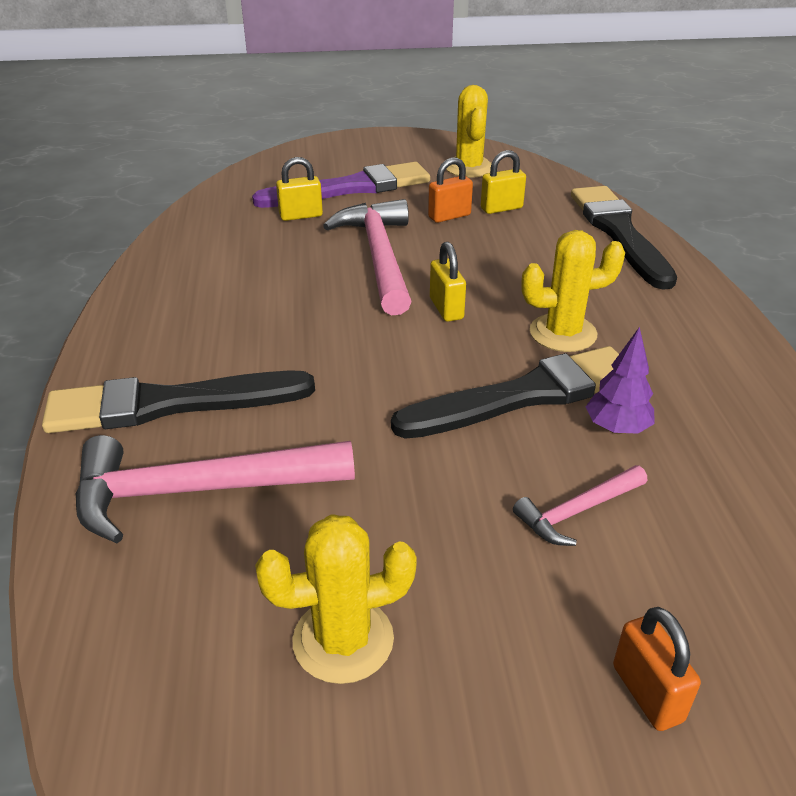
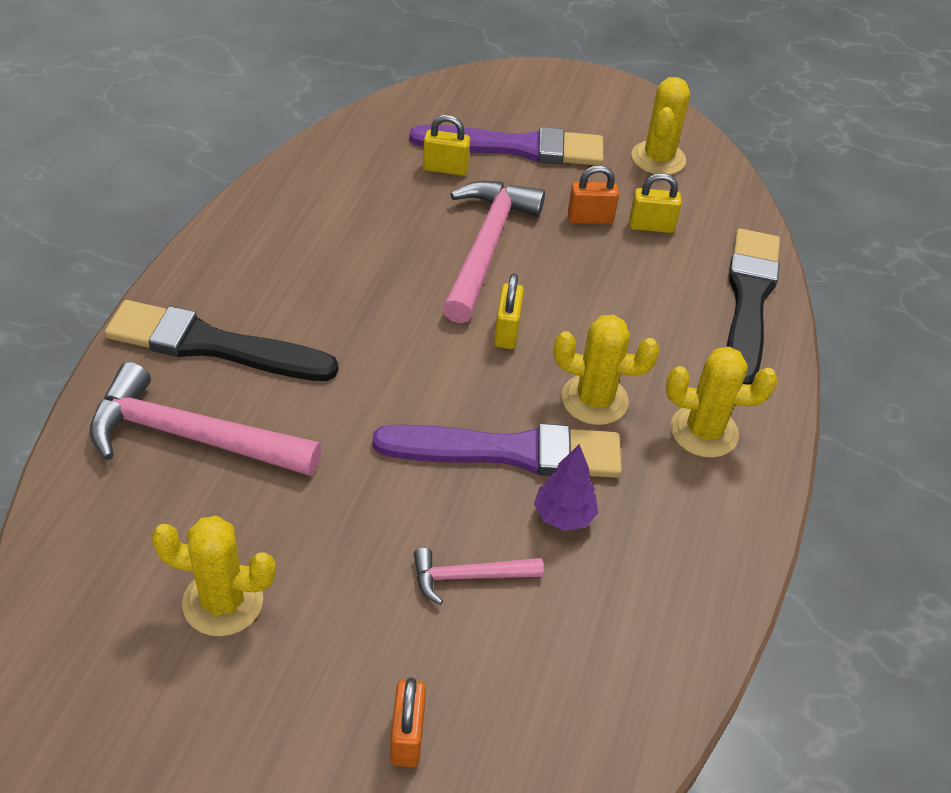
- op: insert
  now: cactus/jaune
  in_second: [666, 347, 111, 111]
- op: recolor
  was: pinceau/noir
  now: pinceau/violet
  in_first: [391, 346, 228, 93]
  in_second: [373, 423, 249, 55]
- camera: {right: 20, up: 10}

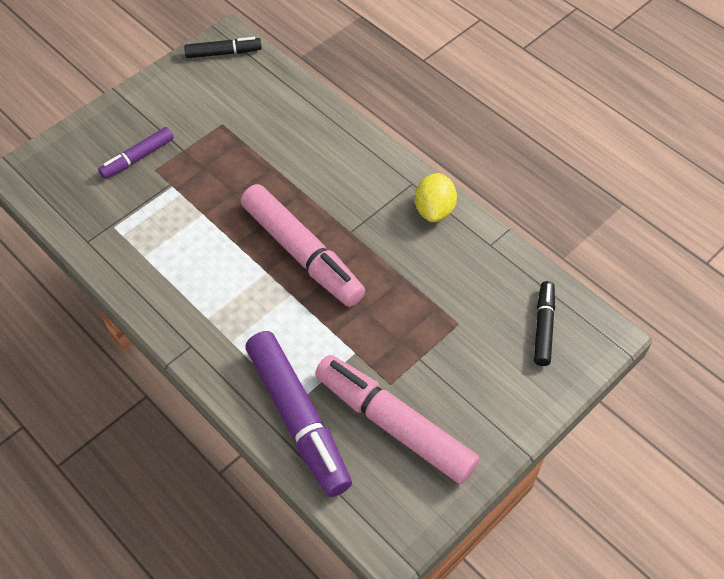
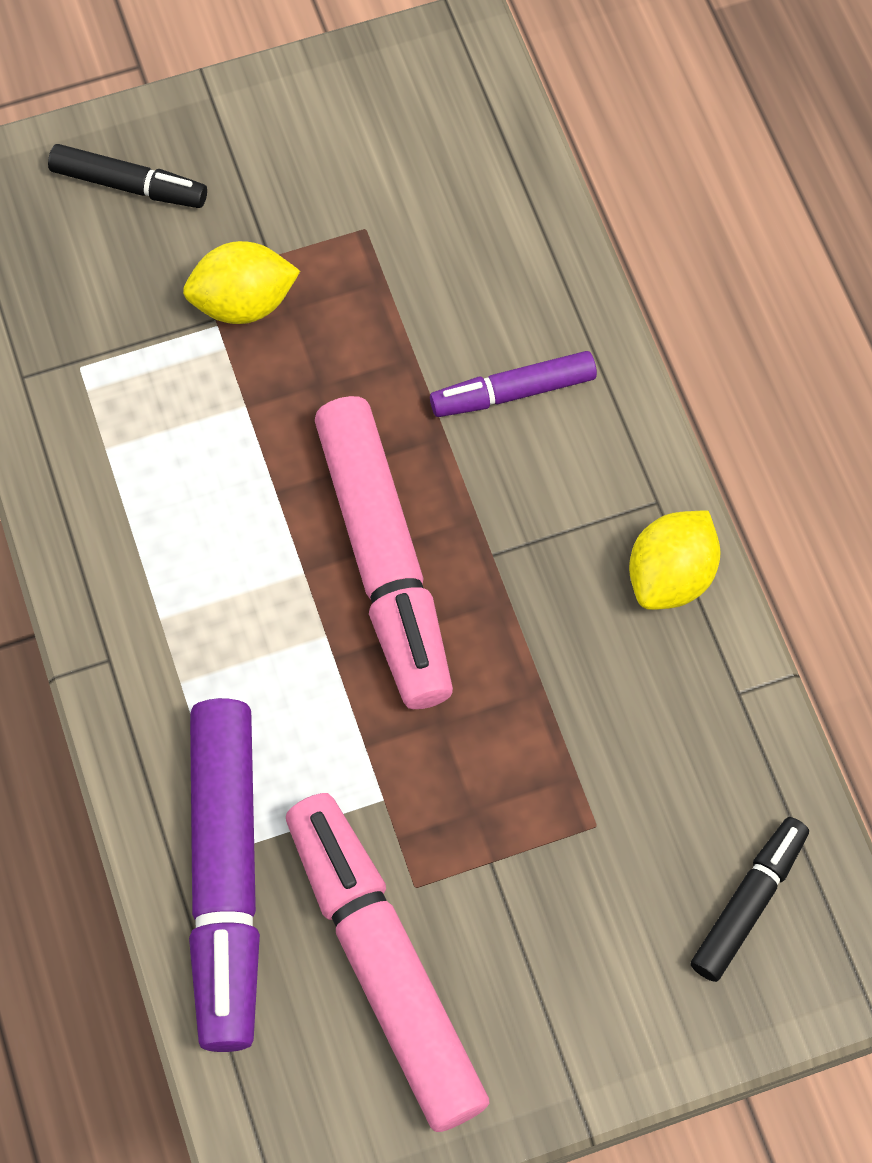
- op: insert
  now: citron/jaune
  in_second: [183, 241, 117, 83]
- op: move
  was: feutre/violet
  in_first: [98, 127, 76, 52]
  in_second: [430, 351, 167, 66]
- op: move
  was: feutre/noir
  in_first: [184, 37, 78, 21]
  in_second: [48, 144, 159, 64]
- camera: {right: 25, up: 10}

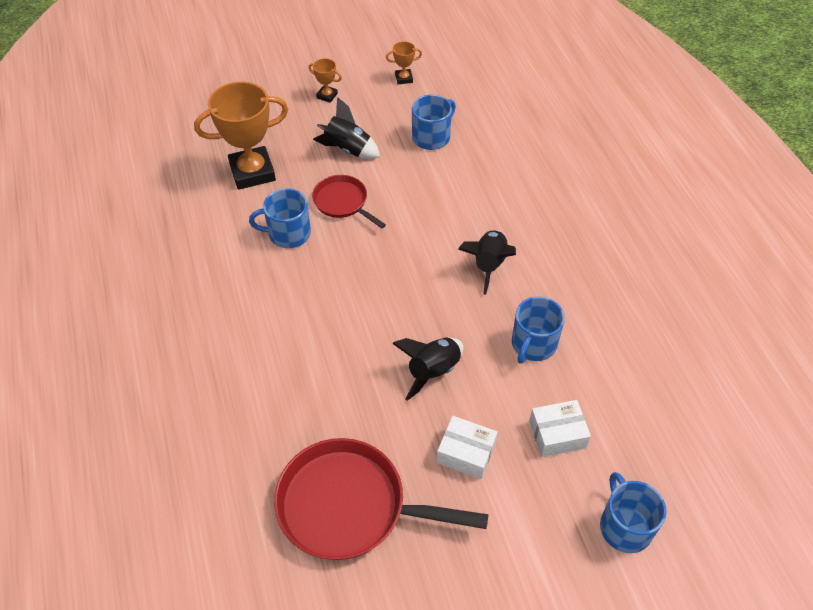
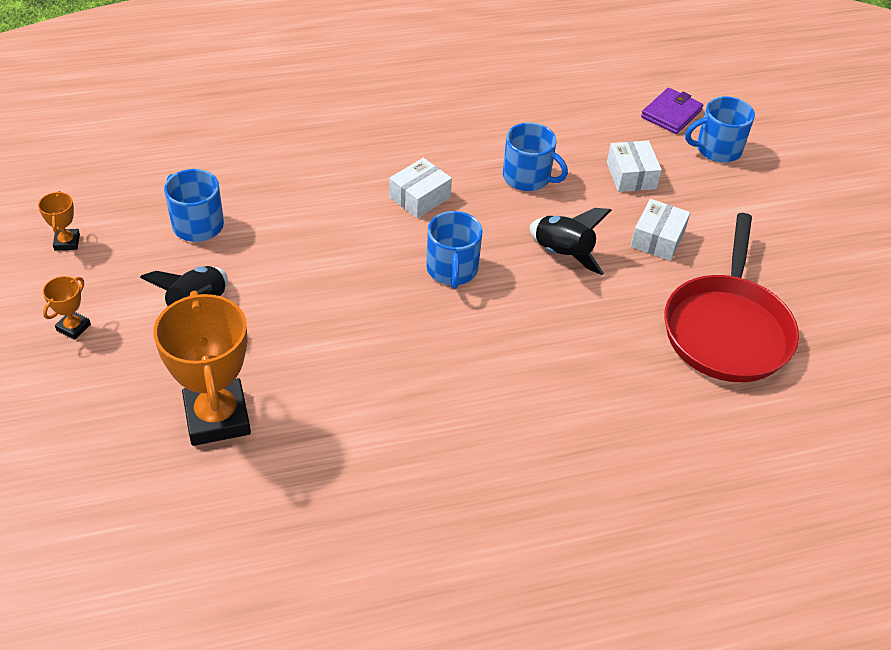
- op: delete
  was: poêle/rouge
  in_first: [312, 175, 74, 54]
- op: insert
  now: portefeuille/violet
  in_second: [641, 88, 62, 46]
- op: move
  was: tasse/bleu
  in_first: [249, 189, 62, 59]
  in_second: [426, 211, 57, 78]
- op: replace
  was: fusée/noir
  now: boîte/blanc
  in_first: [458, 230, 58, 65]
  in_second: [389, 158, 63, 60]
- camera: {right: -90, up: -5}

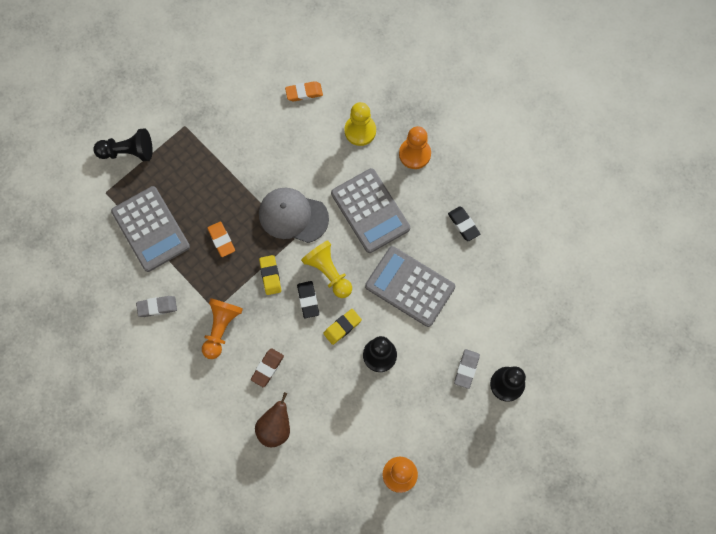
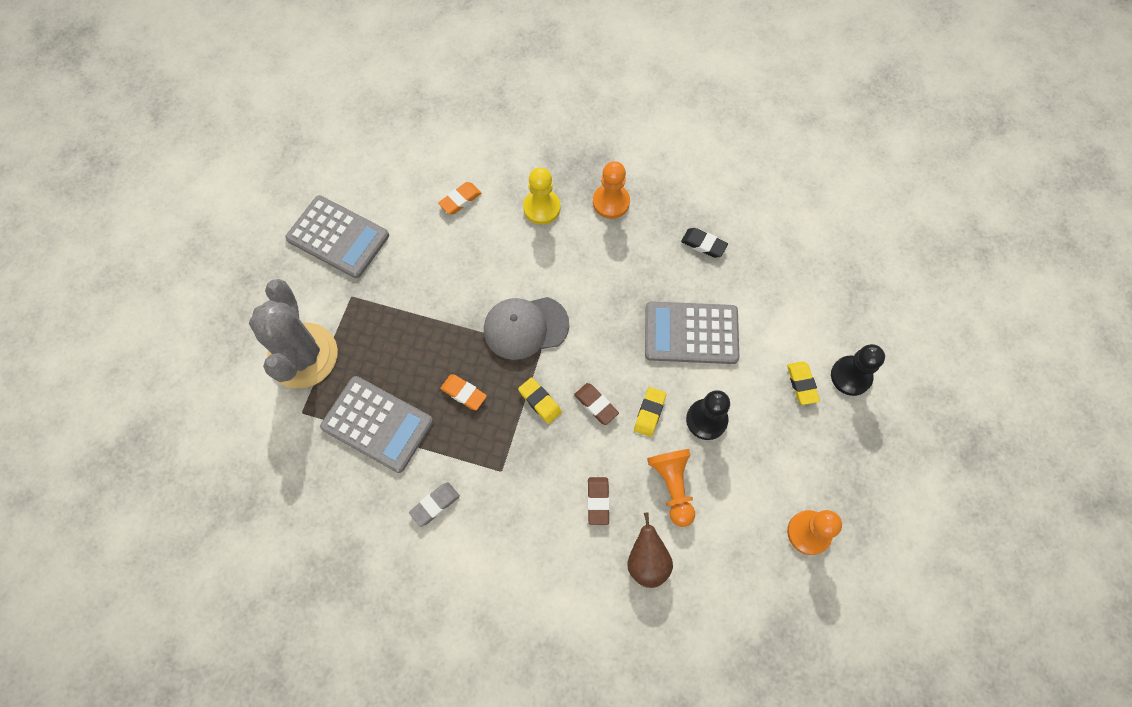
- op: delete
  was: pion/jaune
  in_first: [301, 240, 51, 58]
- op: move
  was: pion/orange
  in_first: [202, 298, 41, 61]
  in_second: [647, 449, 48, 78]
- op: move
  was: calculatrice/gris
  in_first: [331, 168, 79, 85]
  in_second: [285, 195, 104, 83]
- op: replace
  was: pion/noir
  now: cactus/gris
  in_first: [93, 128, 60, 33]
  in_second: [249, 279, 89, 110]
- op: recolor
  was: gomme/noir
  now: gomme/marron
  in_first: [297, 281, 22, 37]
  in_second: [574, 383, 45, 42]
- op: recolor
  was: gomme/gris
  now: gomme/jaune
  in_first: [454, 349, 26, 40]
  in_second: [787, 361, 33, 44]
- camera: {right: -30, up: -5}

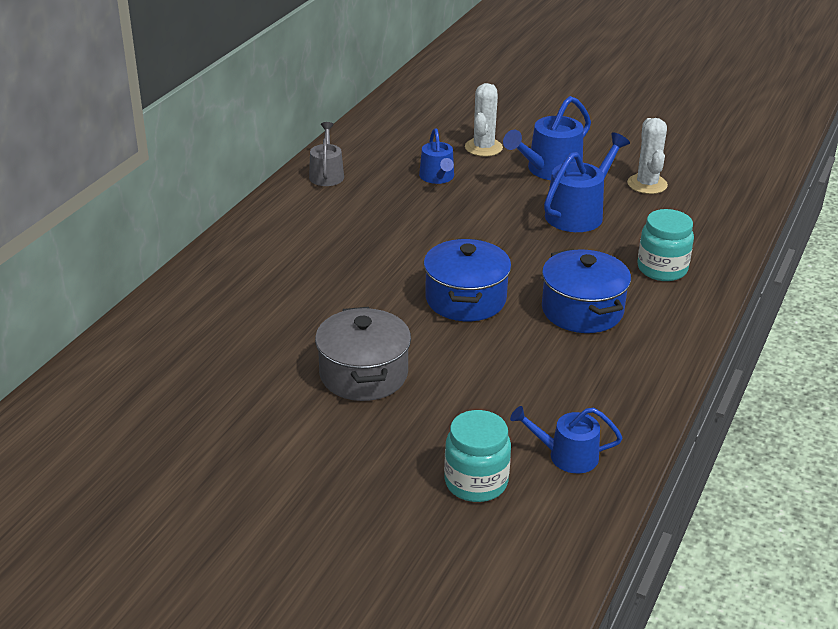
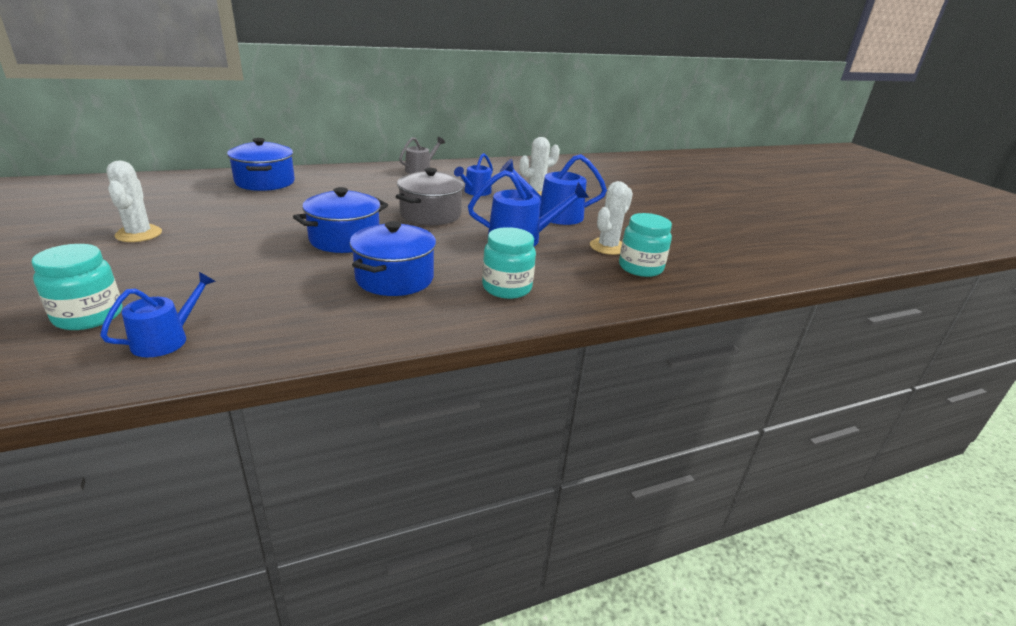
- op: insert
  now: cactus/blanc
  in_second: [106, 161, 56, 81]
- op: insert
  now: marmite/bleu
  in_second: [227, 138, 68, 53]
- op: insert
  now: bocal/turquoise
  in_second: [619, 213, 53, 64]
- op: move
  was: marmite/gris
  in_first: [315, 307, 96, 94]
  in_second: [396, 168, 68, 57]
- op: rotate
  was: arrosoir/bleu
  in_first: [510, 406, 112, 67]
  in_second: [100, 272, 116, 85]
  clockwise: 75
- camera: {right: 40, up: -5}

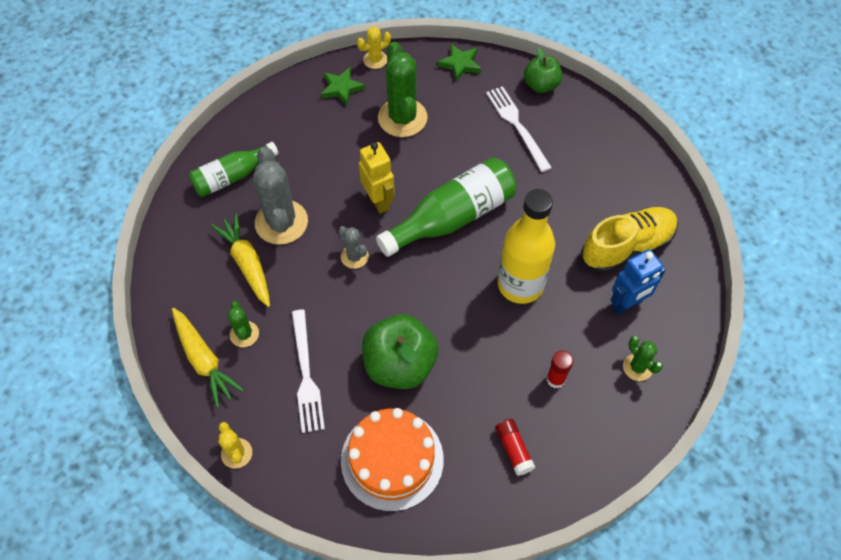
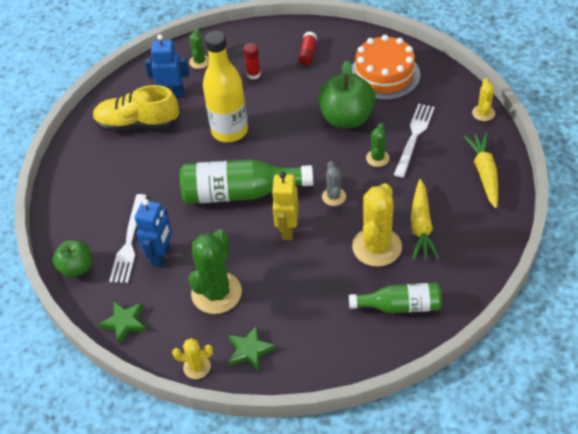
- op: insert
  now: robot/bleu
  in_second: [135, 199, 37, 68]
- op: move
  was: cactus/vert
  in_first: [227, 301, 32, 46]
  in_second: [366, 123, 24, 44]
- op: recolor
  was: cactus/gris
  now: cactus/jaune
  in_first: [253, 147, 55, 98]
  in_second: [352, 183, 50, 84]
- camera: {right: -145, up: -10}

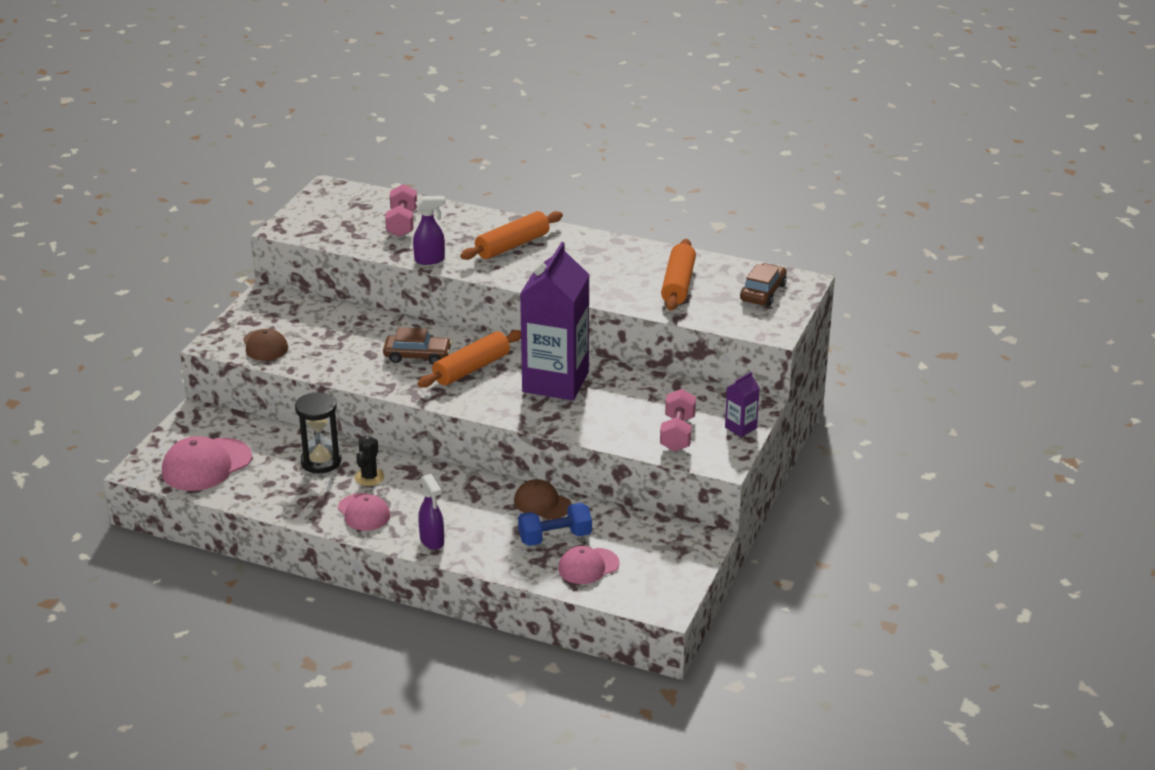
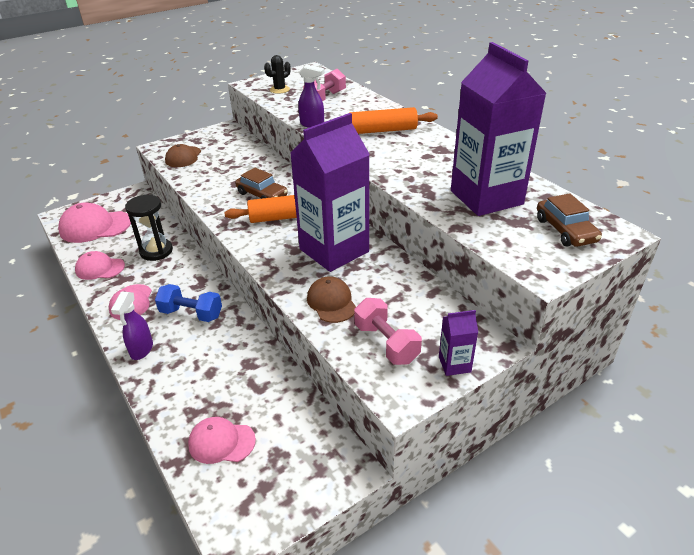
- op: insert
  now: casquette/rose
  in_second: [75, 251, 50, 29]
- op: move
  was: cactus/noir
  in_first: [355, 436, 29, 50]
  in_second: [264, 55, 27, 39]
- op: move
  was: casquette/marron
  in_first: [514, 479, 57, 40]
  in_second: [307, 276, 49, 47]
- op: move
  was: haltère/bleu
  in_first: [518, 503, 74, 43]
  in_second: [155, 284, 67, 38]
- op: replace
  was: rouleau à pâtisserie/orange
  now: brique de lait/violet
  in_first: [661, 239, 35, 72]
  in_second: [451, 42, 95, 174]
- op: rotate
  was: haltère/rose
  in_first: [660, 389, 36, 63]
  in_second: [354, 298, 68, 67]
  clockwise: -75
- op: rotate
  was: voiture/marron
  in_first: [740, 263, 47, 43]
  in_second: [537, 193, 65, 54]
  clockwise: 105
- camera: {right: 35, up: 5}

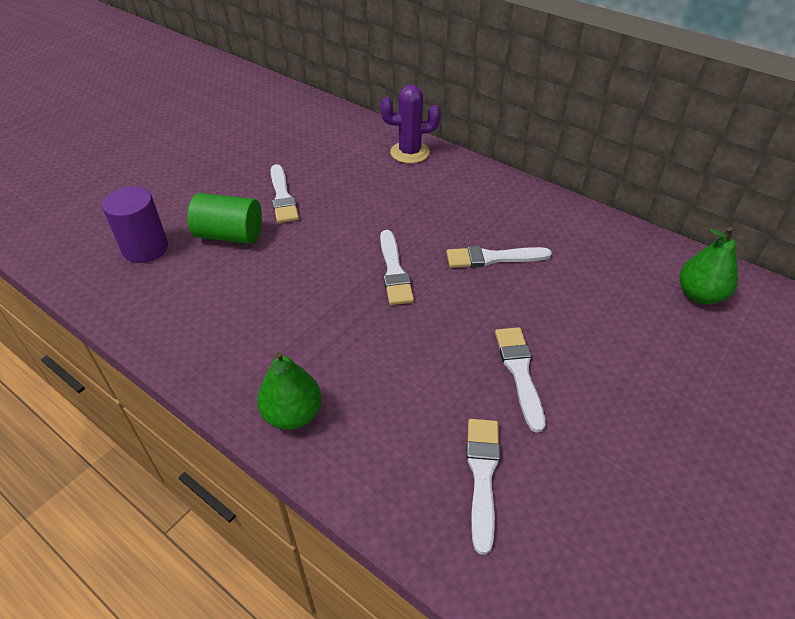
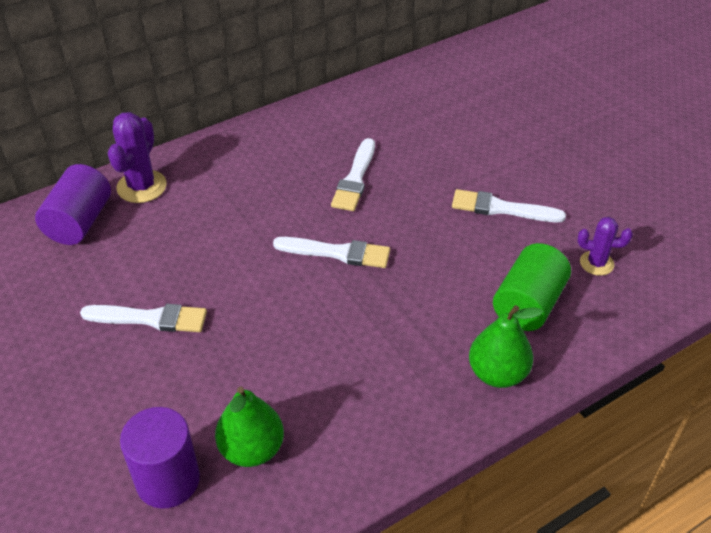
- op: insert
  now: cylindre/violet
  in_second: [35, 164, 76, 81]
- op: move
  was: cylindre/vert
  in_first: [187, 193, 75, 51]
  in_second: [493, 243, 78, 88]
- op: move
  was: poire/vert
  in_first: [680, 227, 58, 77]
  in_second: [215, 387, 69, 80]
- op: replace
  was: pinceau/blanc
  now: cactus/violet
  in_first: [466, 419, 34, 136]
  in_second: [578, 217, 55, 59]
- camera: {right: -70, up: 0}

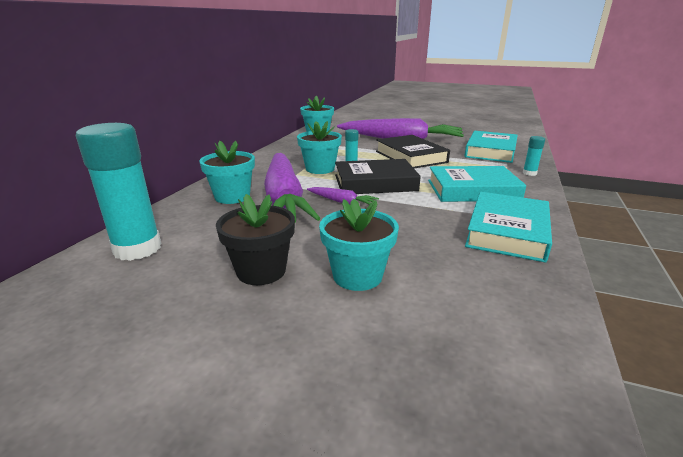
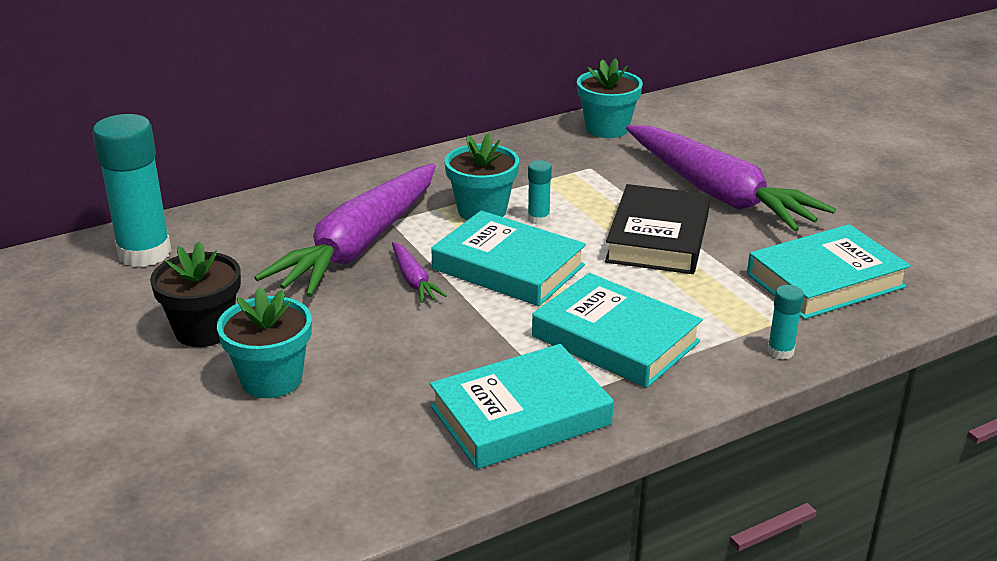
- op: delete
  was: pot de fleurs/turquoise
  in_first: [199, 141, 56, 63]
- op: recolor
  was: livre/noir
  now: livre/turquoise
  in_first: [335, 159, 86, 35]
  in_second: [431, 210, 155, 96]
- camera: {right: 40, up: 5}

